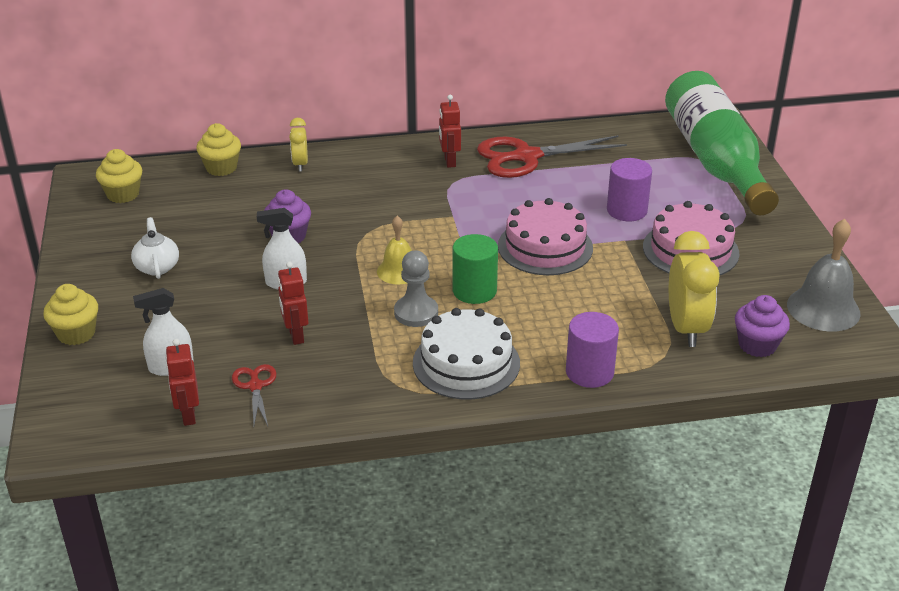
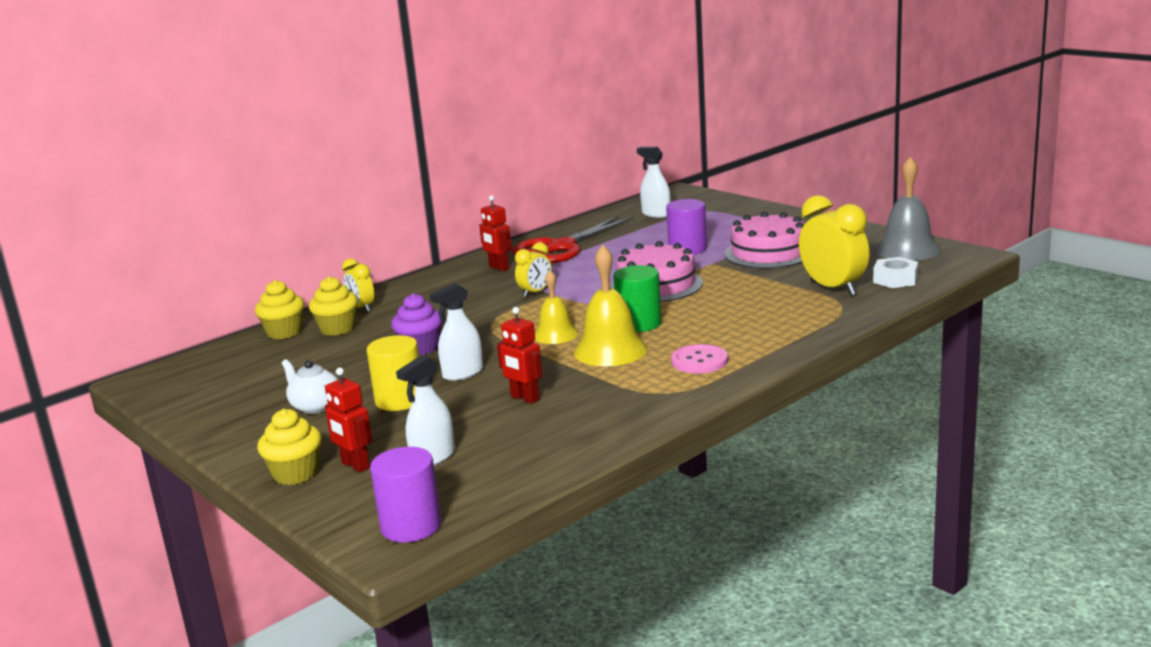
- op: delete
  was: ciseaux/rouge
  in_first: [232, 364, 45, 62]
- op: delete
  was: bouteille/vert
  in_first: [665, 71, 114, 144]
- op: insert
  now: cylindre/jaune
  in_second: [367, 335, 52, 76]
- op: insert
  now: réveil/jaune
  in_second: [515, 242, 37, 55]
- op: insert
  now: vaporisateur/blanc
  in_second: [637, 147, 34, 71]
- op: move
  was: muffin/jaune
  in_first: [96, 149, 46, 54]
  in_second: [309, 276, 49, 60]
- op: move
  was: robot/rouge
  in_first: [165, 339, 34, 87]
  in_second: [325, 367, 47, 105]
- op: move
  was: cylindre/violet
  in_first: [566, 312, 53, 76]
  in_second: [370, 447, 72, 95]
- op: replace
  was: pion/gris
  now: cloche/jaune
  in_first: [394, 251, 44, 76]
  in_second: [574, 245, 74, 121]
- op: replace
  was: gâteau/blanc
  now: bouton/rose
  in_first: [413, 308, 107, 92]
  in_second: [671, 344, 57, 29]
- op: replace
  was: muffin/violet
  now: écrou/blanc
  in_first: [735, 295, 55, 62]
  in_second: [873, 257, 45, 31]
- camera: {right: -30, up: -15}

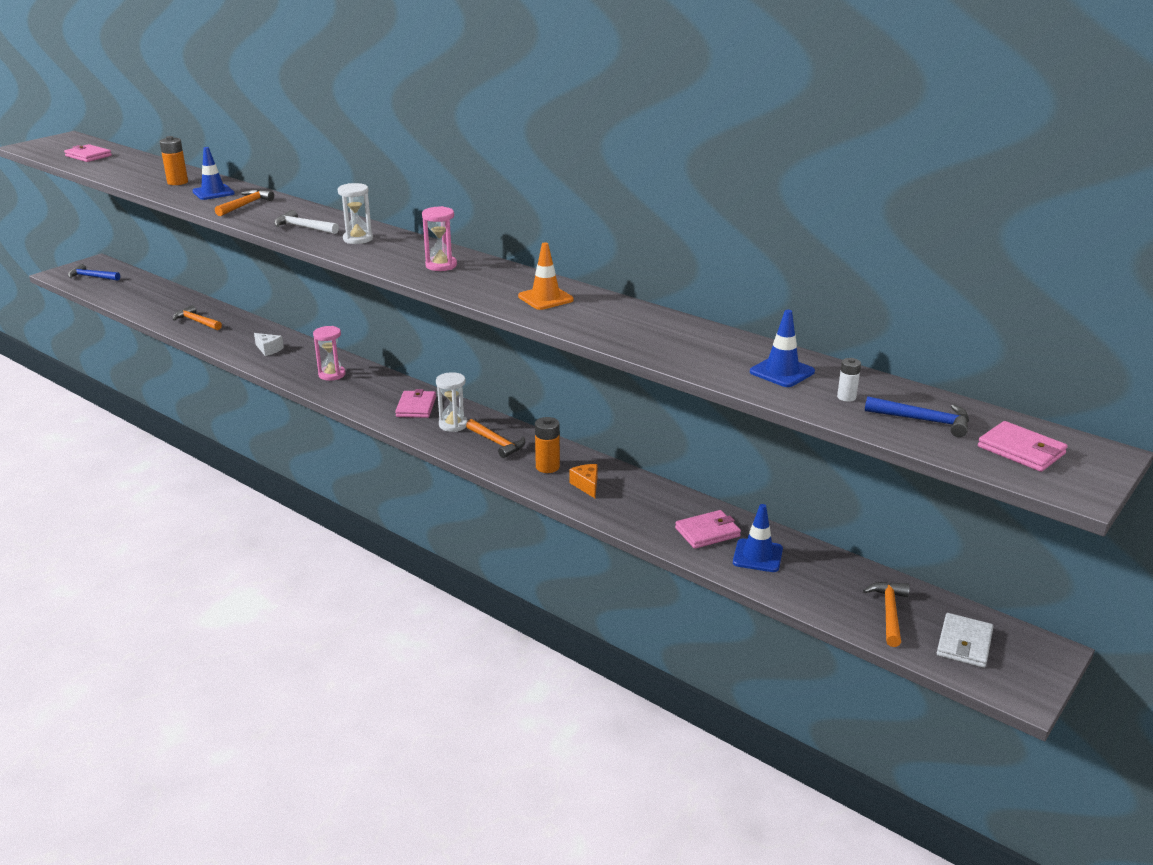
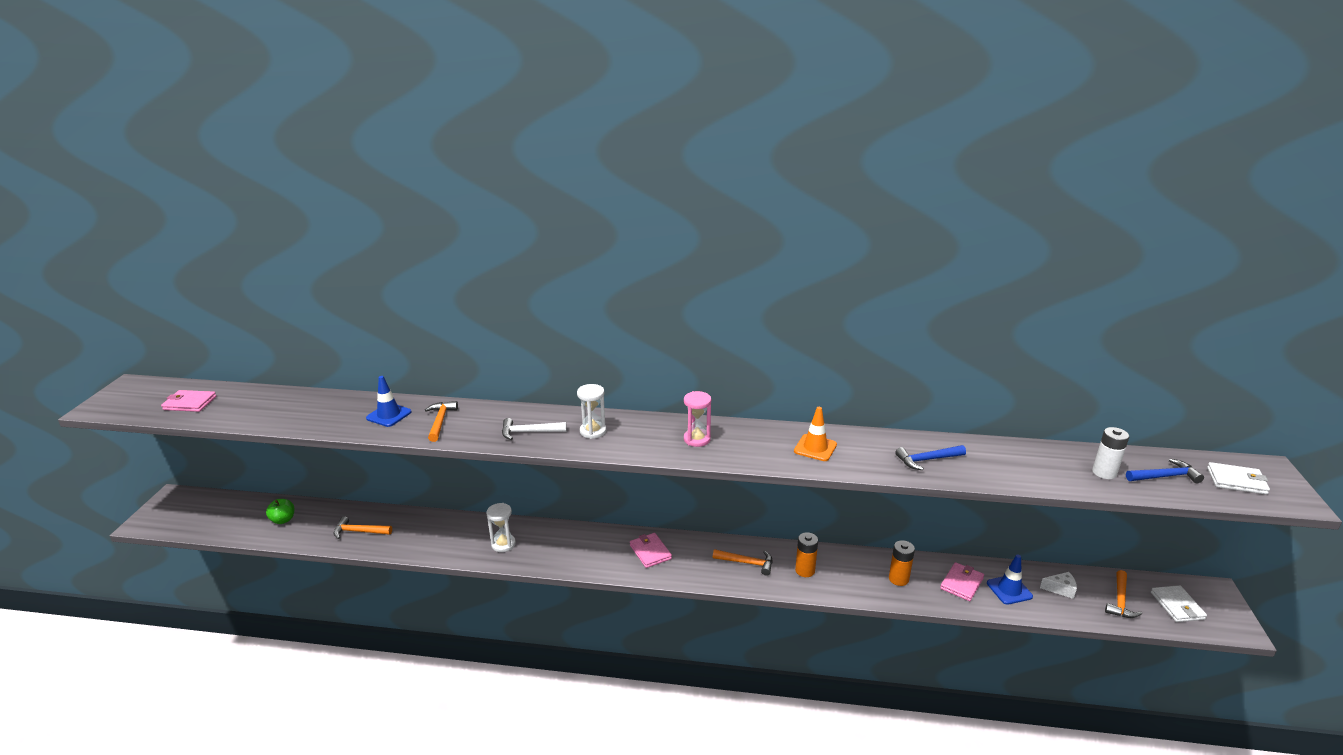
- op: delete
  was: sablier/rose
  in_first: [313, 326, 33, 55]
- op: delete
  was: fromage/orange
  in_first: [569, 464, 29, 34]
- op: delete
  was: cône de chantier/bleu
  in_first: [750, 310, 65, 77]
- op: insert
  now: pomme/vert
  in_second: [266, 499, 28, 25]
- op: move
  was: marteau/bleu
  in_first: [68, 264, 52, 17]
  in_second: [895, 445, 71, 25]
- op: move
  was: pile/orange
  in_first: [160, 136, 28, 49]
  in_second: [889, 540, 26, 46]
- op: move
  was: fromage/blanc
  in_first: [254, 333, 30, 23]
  in_second: [1040, 572, 37, 27]
- op: move
  was: sablier/blanc
  in_first: [436, 372, 32, 60]
  in_second: [487, 503, 29, 49]
- op: recolor
  was: portefeuille/rose
  now: portefeuille/blanc
  in_first: [978, 421, 90, 51]
  in_second: [1207, 462, 63, 33]
- op: rotate
  was: marteau/orange
  in_first: [863, 582, 47, 65]
  in_second: [1105, 570, 37, 48]
  clockwise: -135
- op: resize
  was: pile/blanc
  in_first: [837, 358, 24, 44]
  in_second: [1092, 427, 37, 52]
  ratio: 1.68
- camera: {right: -30, up: 0}

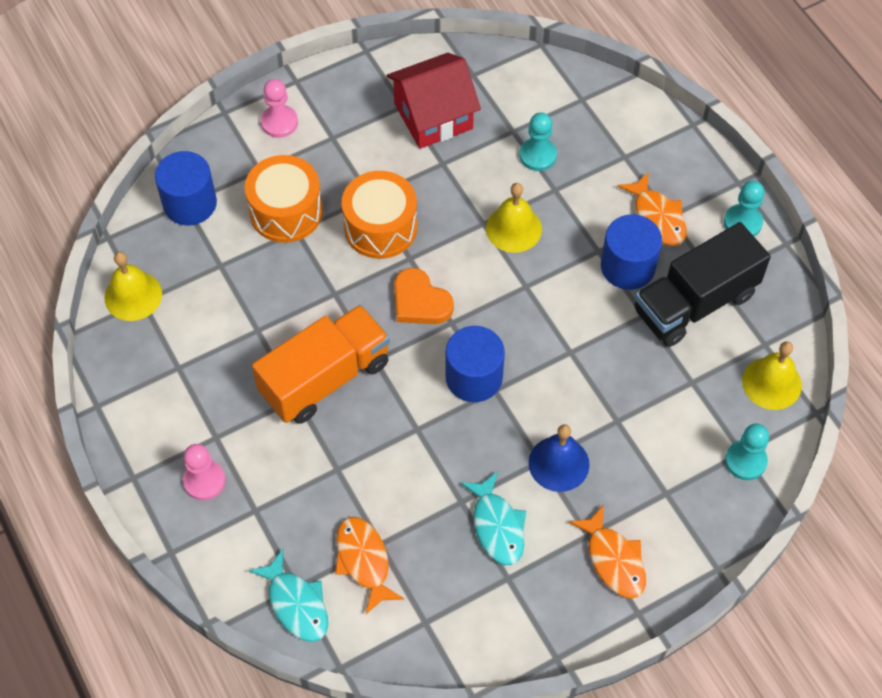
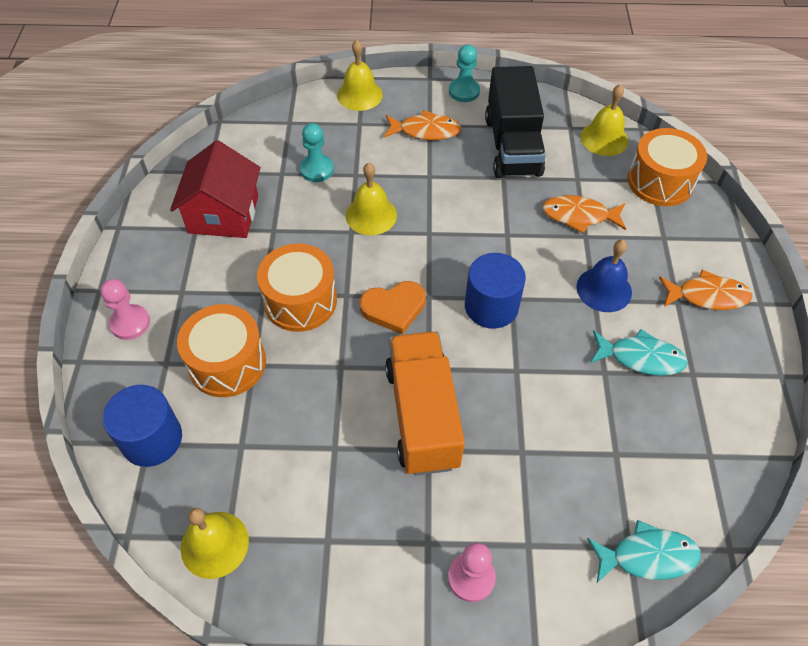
- op: delete
  was: cylindre/bleu
  in_first: [601, 214, 61, 76]
- op: insert
  now: cloche/jaune
  in_second: [337, 40, 46, 71]
- op: move
  was: poisson/orange
  in_first: [335, 517, 69, 97]
  in_second: [542, 195, 84, 38]
- op: replace
  was: pion/turquoise
  now: tambour/orange
  in_first: [725, 424, 44, 56]
  in_second: [628, 128, 79, 78]
- camera: {right: -60, up: -5}

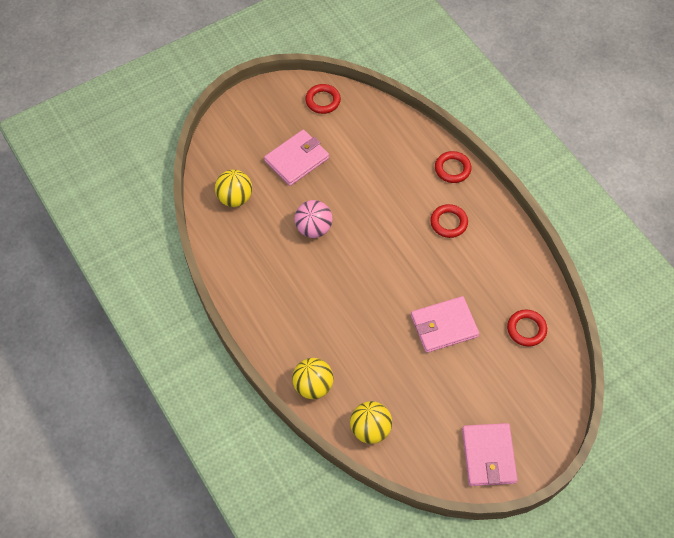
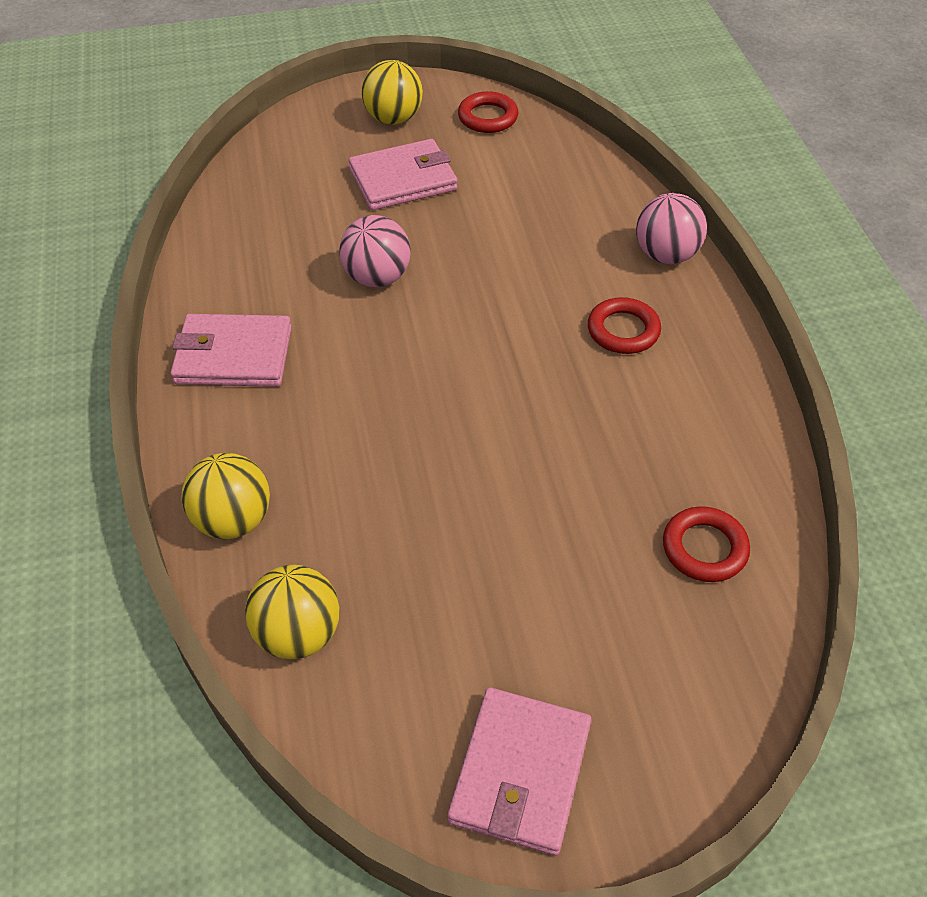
- op: move
  was: balle/jaune
  in_first: [215, 170, 37, 37]
  in_second: [361, 60, 62, 64]
- op: move
  was: portefeuille/rose
  in_first: [411, 296, 68, 57]
  in_second: [171, 314, 121, 73]
- op: replace
  was: anneau/rouge
  now: balle/rose
  in_first: [435, 151, 36, 32]
  in_second: [636, 193, 71, 71]
- camera: {right: 20, up: -10}

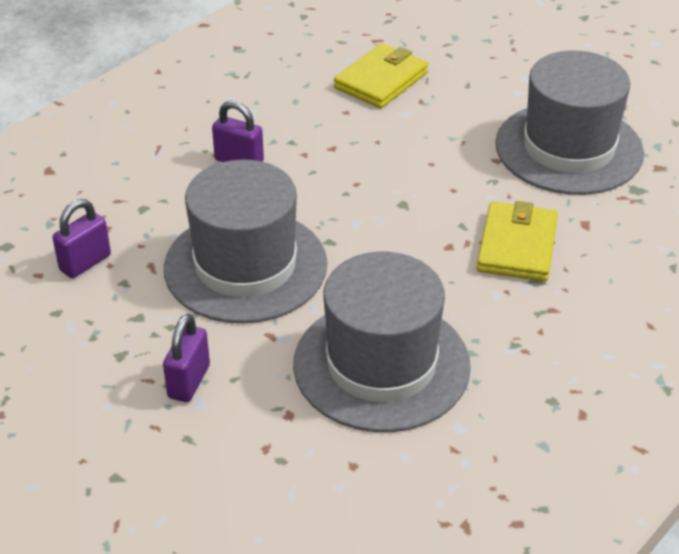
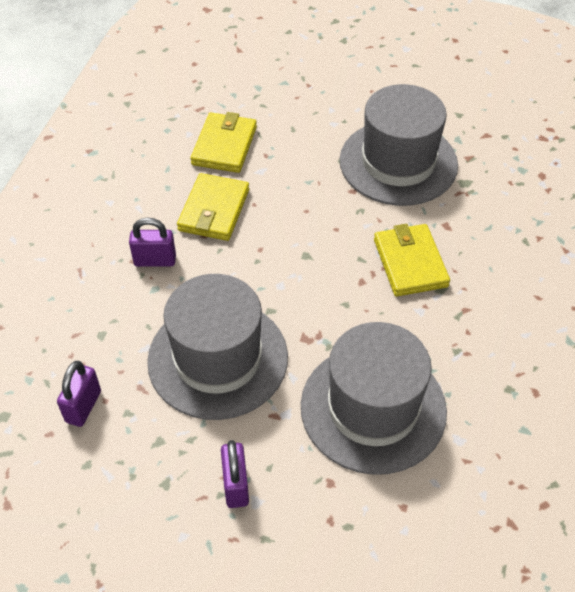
- op: insert
  now: portefeuille/jaune
  in_second: [177, 173, 72, 68]
- camera: {right: -25, up: 10}

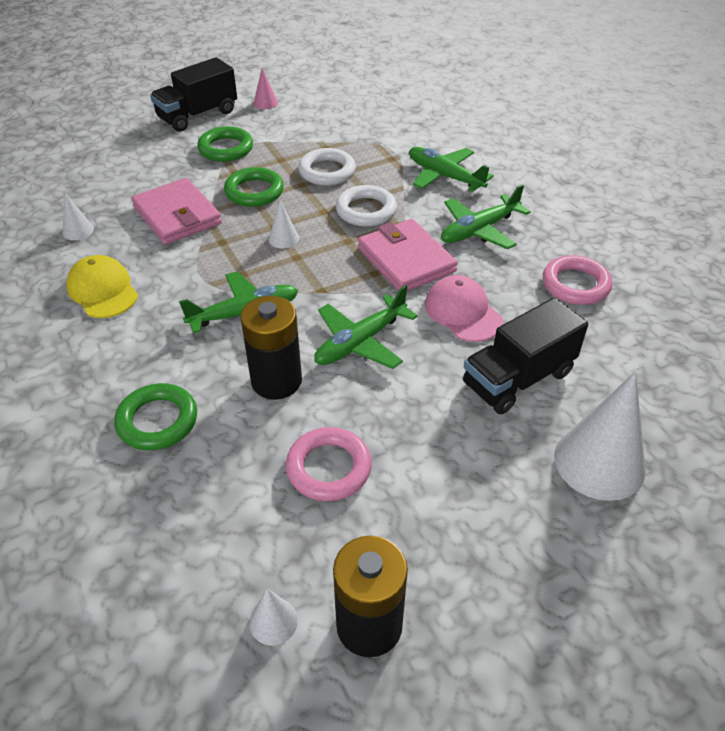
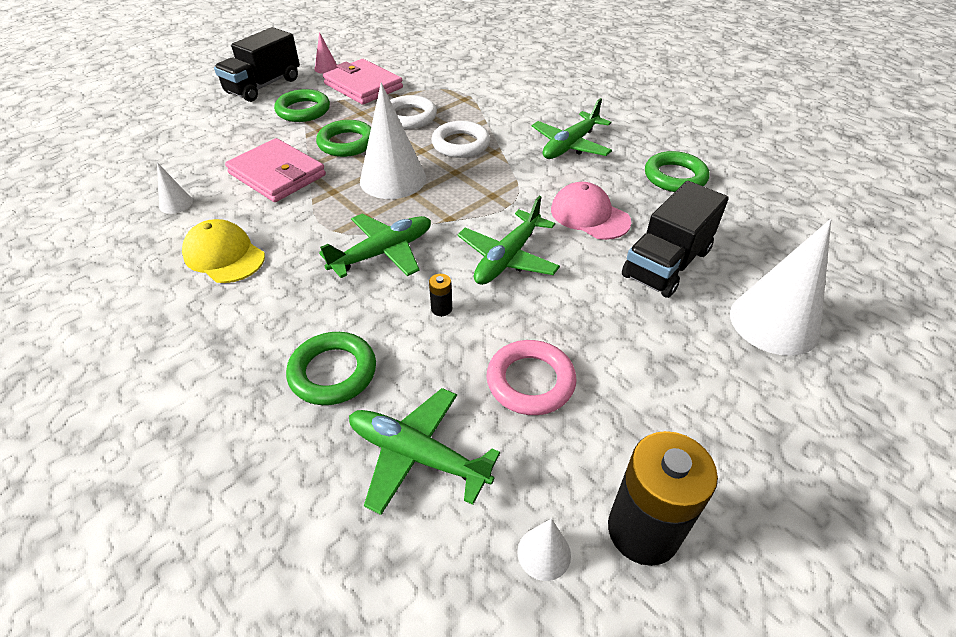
- op: move
  was: portefeuille/rose
  in_first: [358, 219, 100, 72]
  in_second: [323, 59, 80, 46]
- op: move
  was: avion/vert
  in_first: [409, 147, 85, 45]
  in_second: [349, 388, 151, 127]
- op: recolor
  was: anneau/rose
  now: anneau/vert
  in_first: [543, 255, 69, 50]
  in_second: [645, 151, 65, 41]
- op: resize
  was: pile/noir
  in_first: [241, 296, 61, 104]
  in_second: [429, 274, 23, 42]
  ratio: 0.41
- op: resize
  was: cône/blanc
  in_first: [269, 200, 30, 48]
  in_second: [360, 83, 66, 116]
  ratio: 2.19
- camera: {right: -15, up: 0}

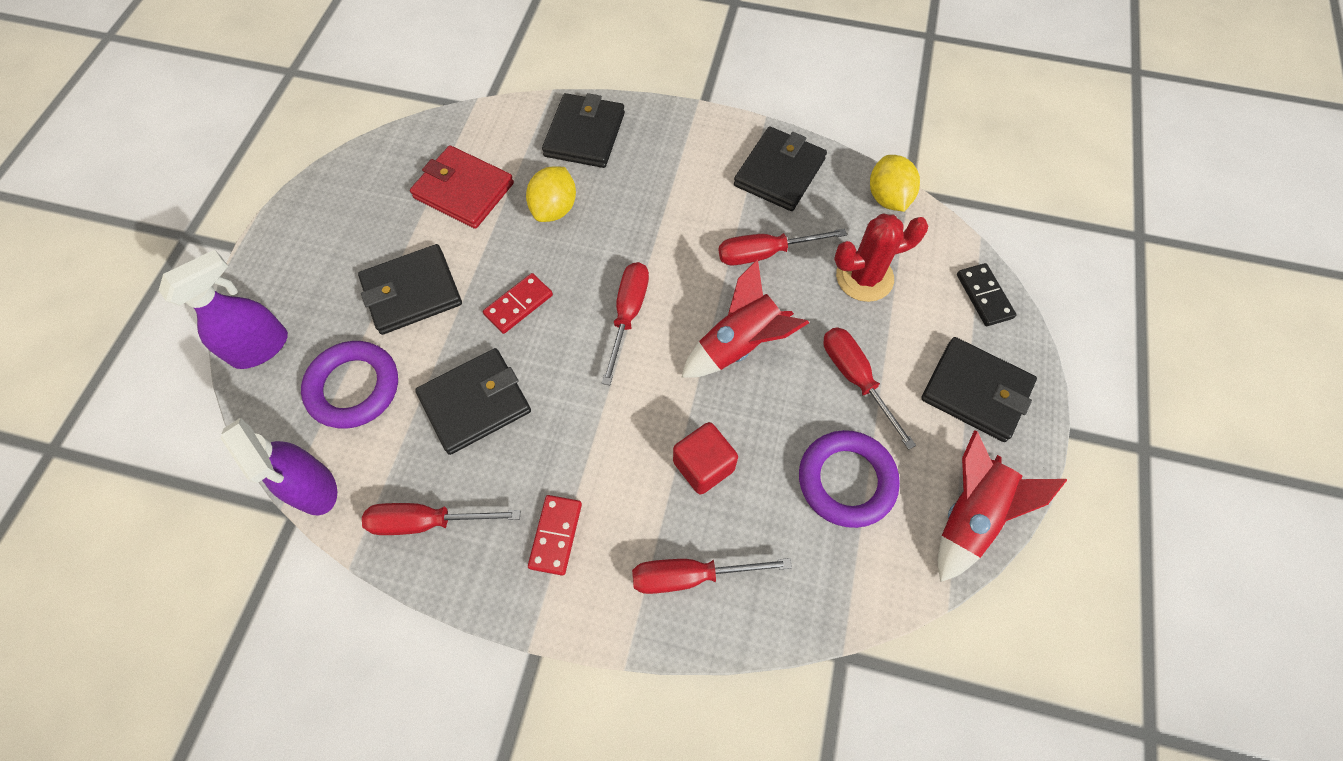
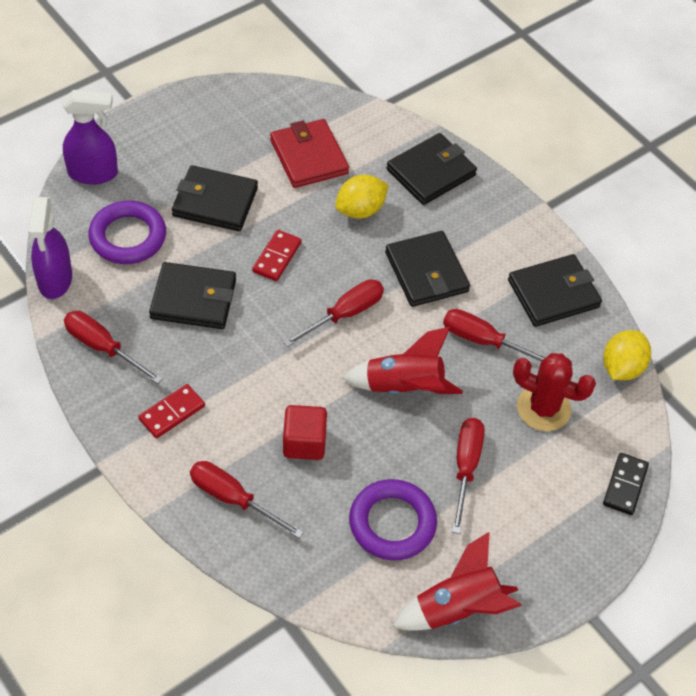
- op: move
  was: portefeuille/noir
  in_first: [921, 337, 116, 105]
  in_second: [385, 231, 85, 76]
- op: rotate
  was: domino/rouge
  in_first: [483, 273, 70, 61]
  in_second: [252, 230, 49, 51]
  clockwise: -60
- camera: {right: 35, up: -10}

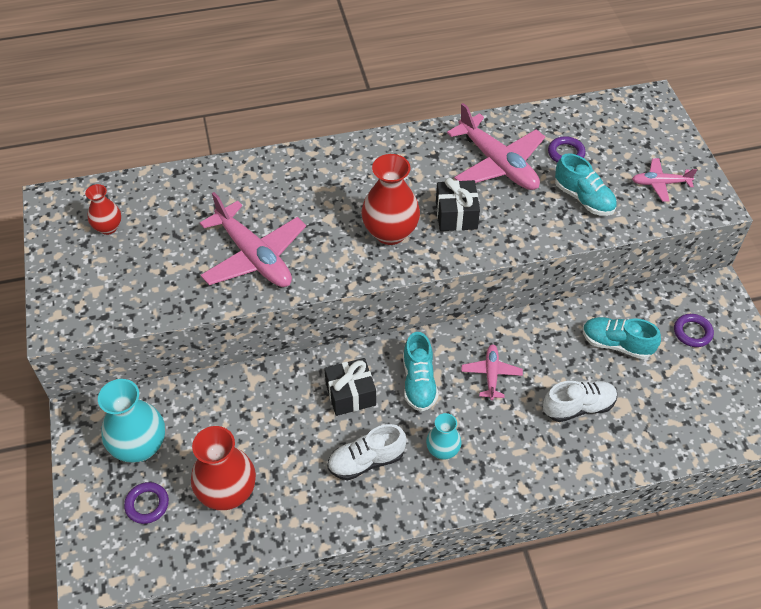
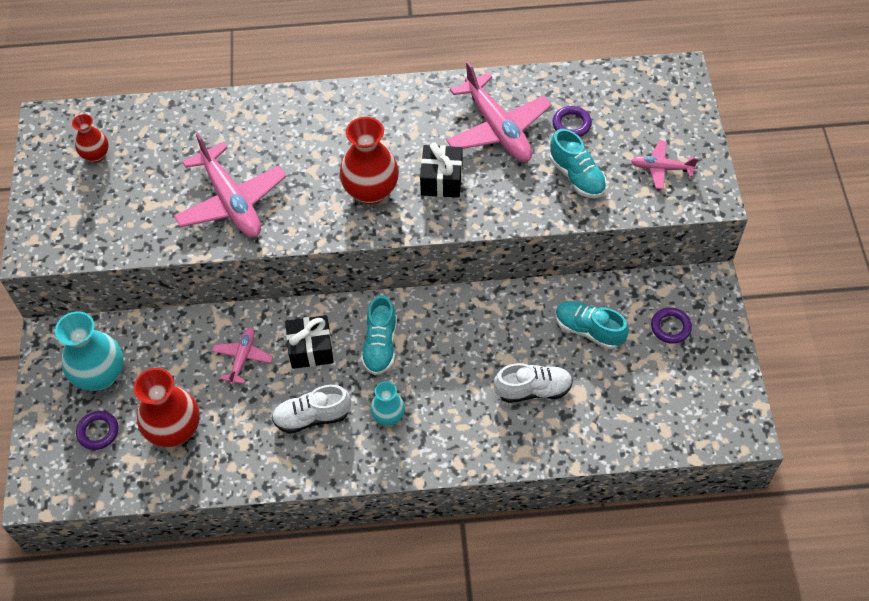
- op: move
  was: avion/rose
  in_first: [461, 344, 62, 56]
  in_second: [212, 327, 61, 58]
- camera: {right: 10, up: 5}

